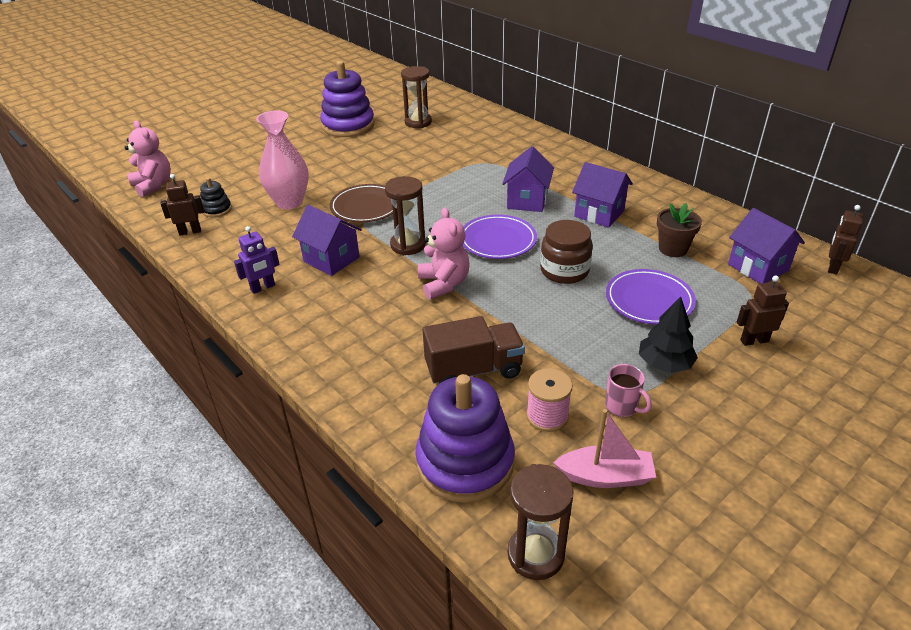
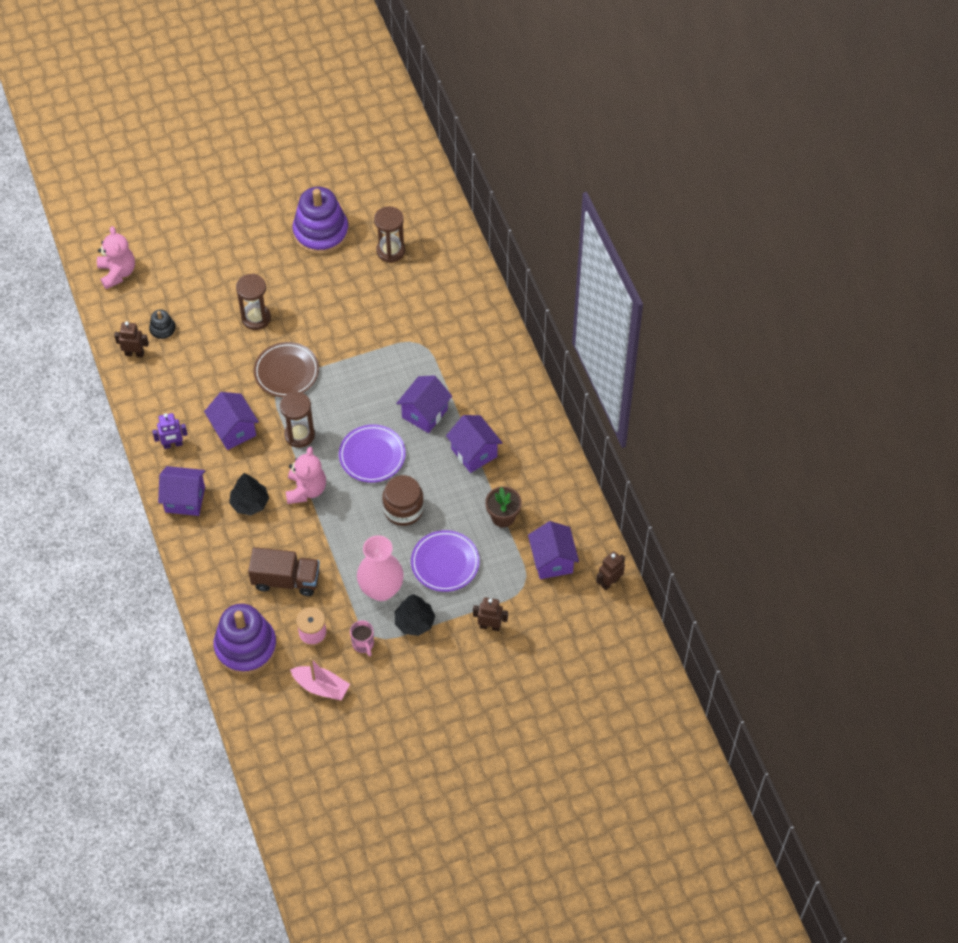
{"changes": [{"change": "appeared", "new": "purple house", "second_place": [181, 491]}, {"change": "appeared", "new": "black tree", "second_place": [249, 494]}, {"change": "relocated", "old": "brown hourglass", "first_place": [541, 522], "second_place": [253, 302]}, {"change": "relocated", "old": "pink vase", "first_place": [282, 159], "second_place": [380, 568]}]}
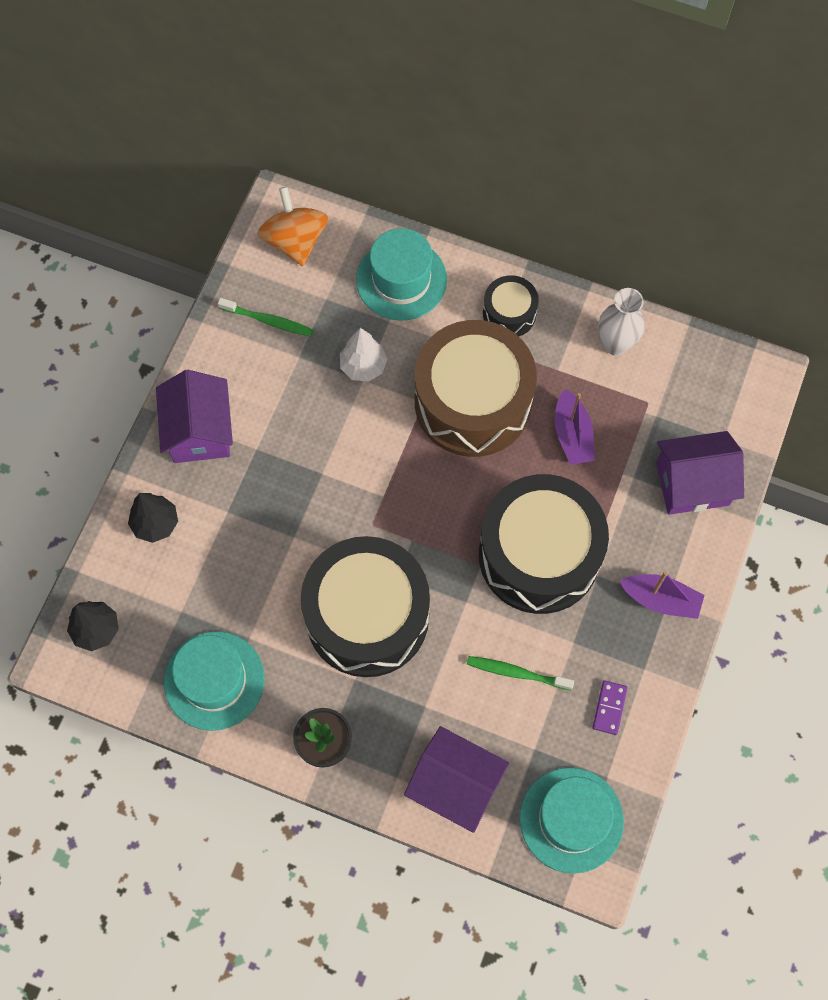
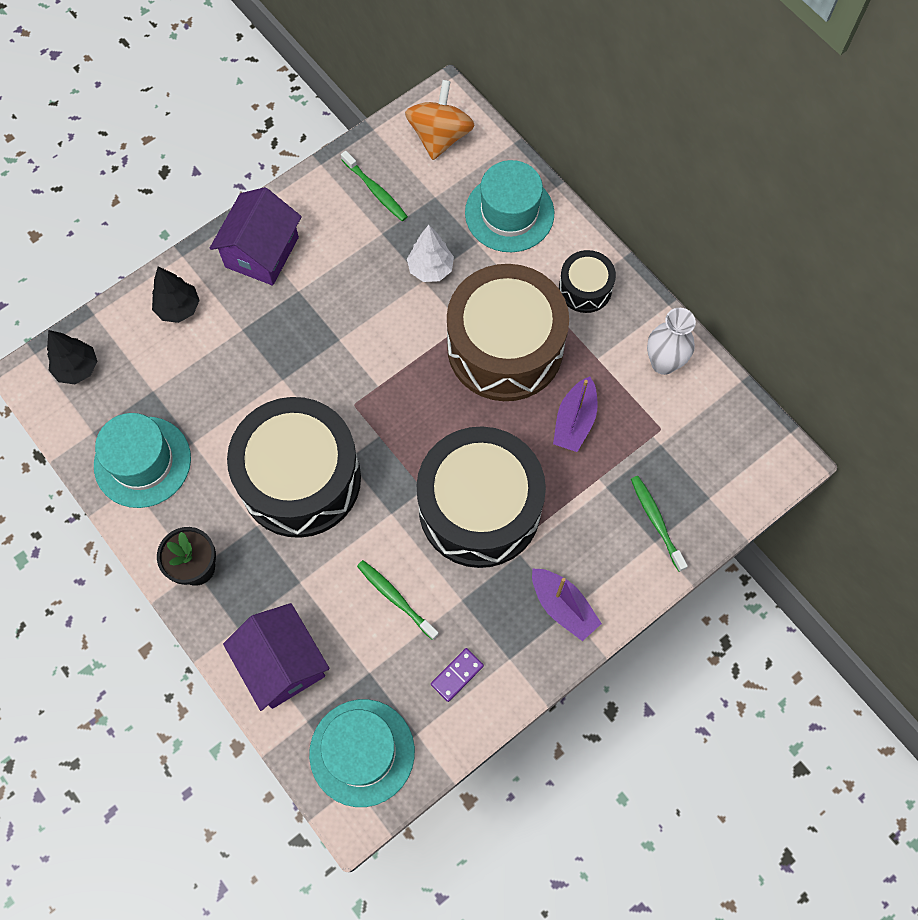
{"changes": [{"change": "exchanged", "old": "purple house", "new": "green toothbrush", "first_place": [700, 473], "second_place": [659, 524]}]}
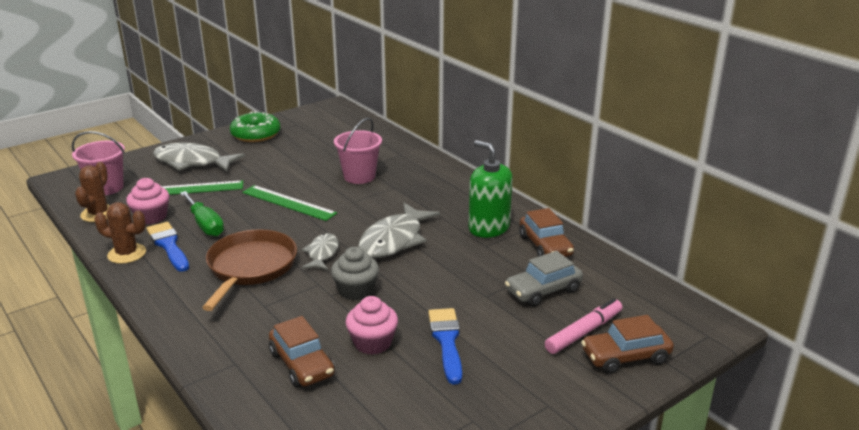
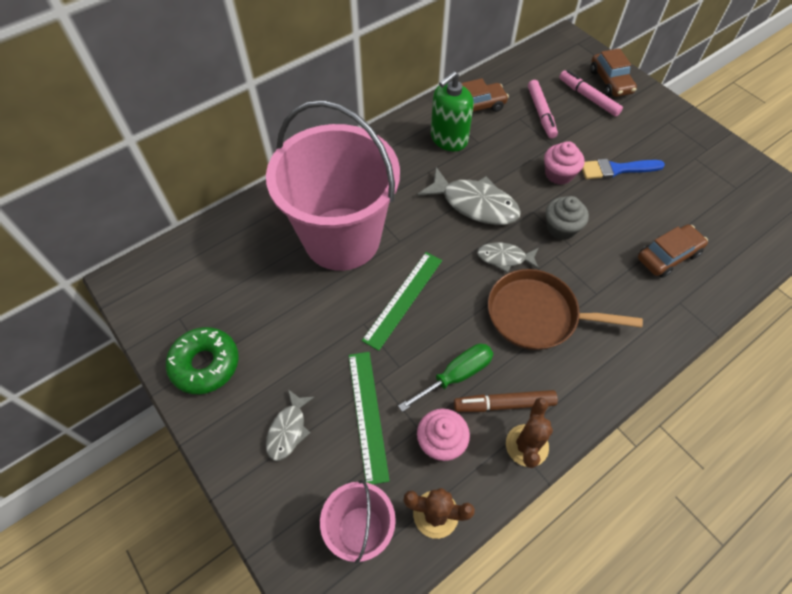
{"changes": [{"change": "size", "old": "pink bucket", "first_place": [358, 151], "second_place": [333, 185], "factor": 2.18}, {"change": "size", "old": "grey fish", "first_place": [199, 157], "second_place": [290, 425], "factor": 0.57}, {"change": "exchanged", "old": "blue brush", "new": "brown marker", "first_place": [167, 247], "second_place": [506, 401]}, {"change": "exchanged", "old": "grey car", "new": "pink marker", "first_place": [544, 279], "second_place": [543, 109]}, {"change": "relocated", "old": "pink cupcake", "first_place": [372, 325], "second_place": [564, 163]}]}
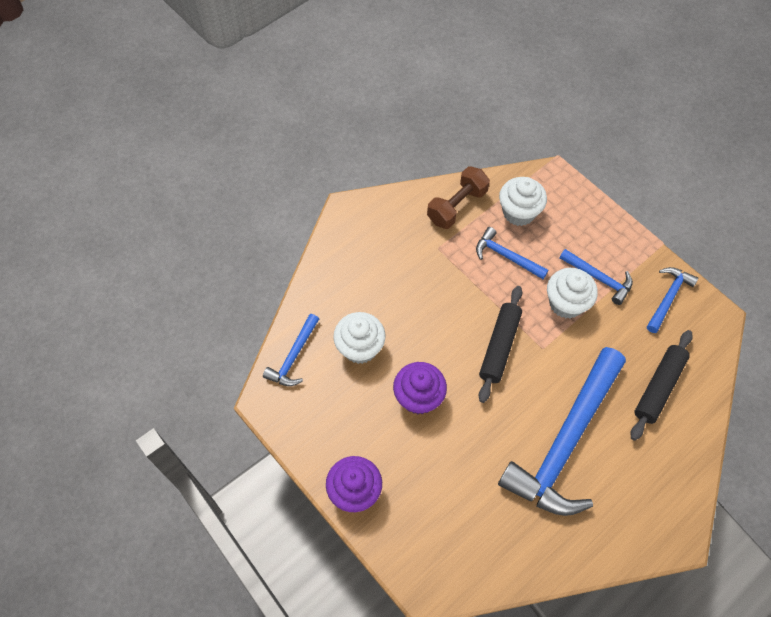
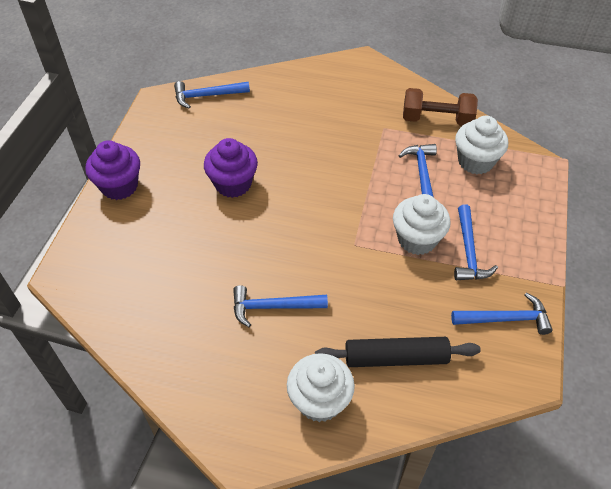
{"changes": [{"change": "size", "old": "blue hammer", "first_place": [562, 431], "second_place": [280, 306], "factor": 0.46}, {"change": "relocated", "old": "white cupcake", "first_place": [359, 338], "second_place": [321, 387]}, {"change": "missing", "old": "black rolling pin", "first_place": [500, 344]}]}
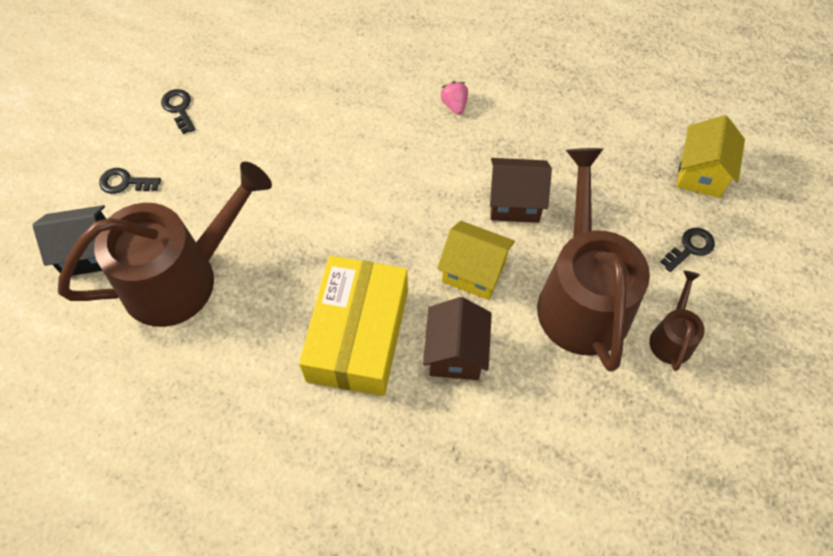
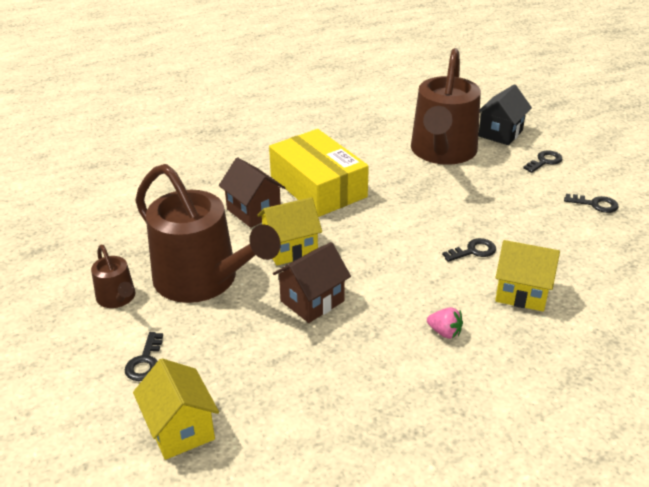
{"changes": [{"change": "appeared", "new": "black key", "second_place": [469, 250]}, {"change": "appeared", "new": "yellow house", "second_place": [527, 276]}]}
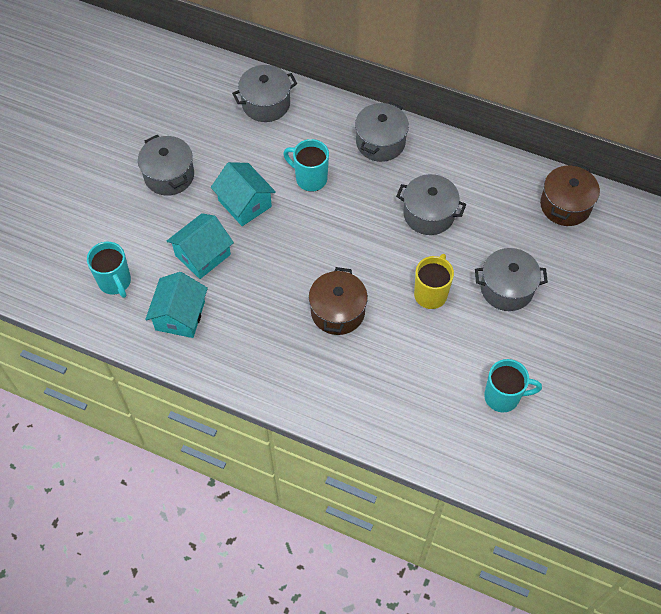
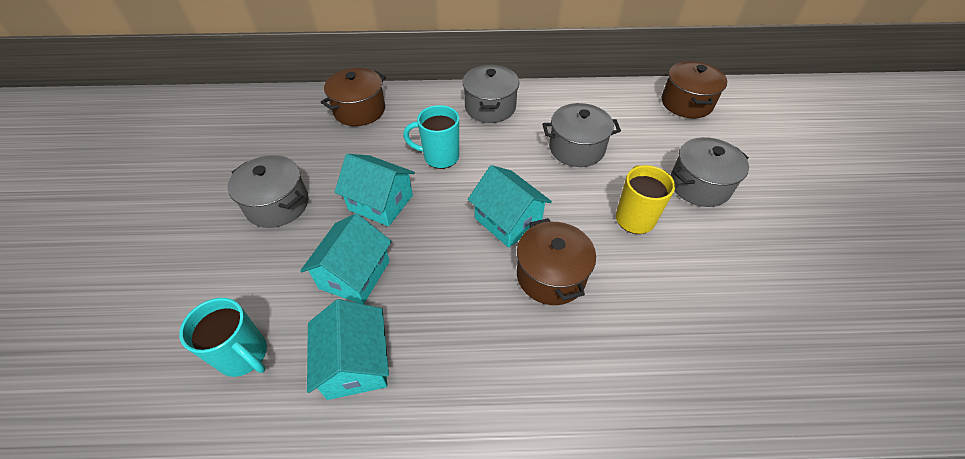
{"changes": [{"change": "colour", "old": "grey pot", "new": "brown pot", "first_place": [264, 93], "second_place": [353, 97]}, {"change": "appeared", "new": "turquoise house", "second_place": [510, 206]}, {"change": "missing", "old": "turquoise mug", "first_place": [513, 385]}]}
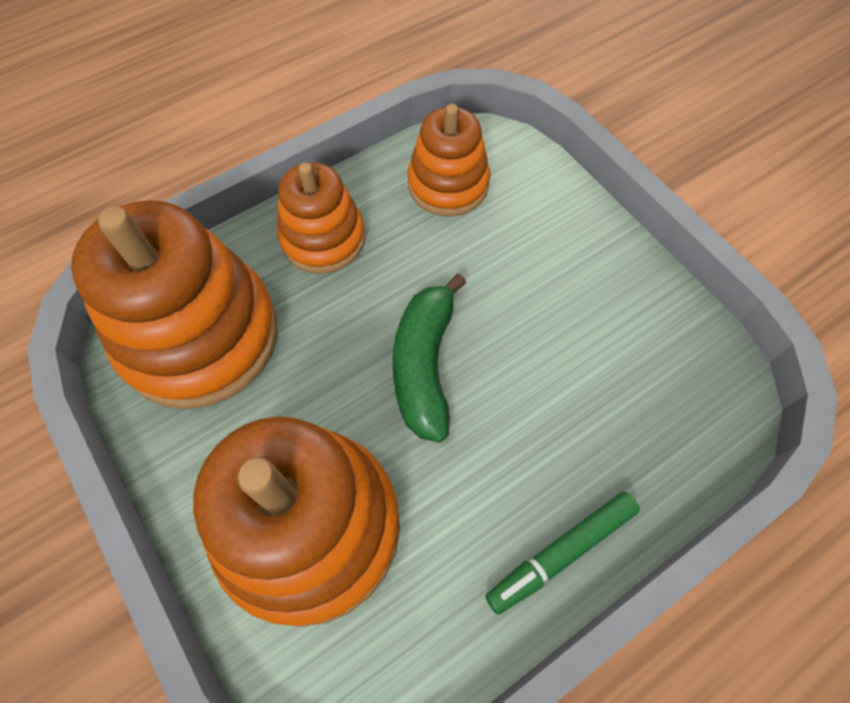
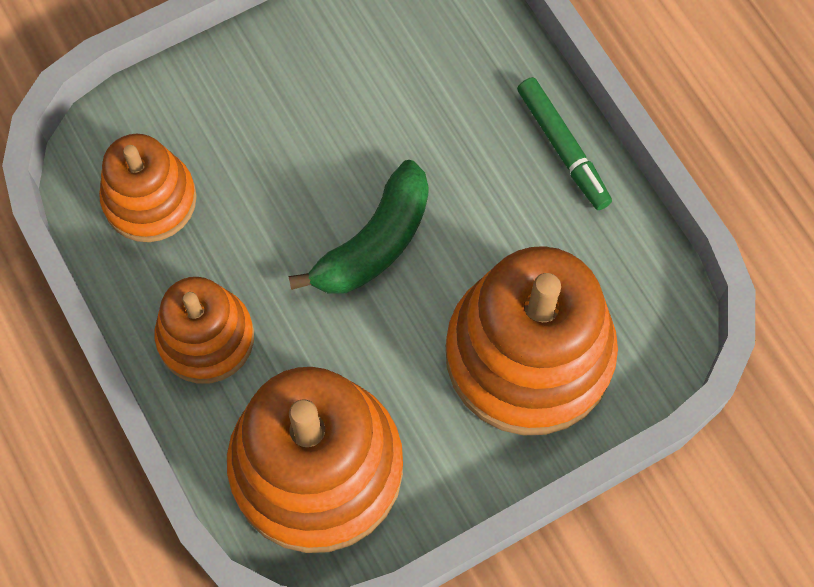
{"changes": [{"change": "spun", "old": "green banana", "first_place": [429, 358], "second_place": [358, 227], "degrees": -60}]}
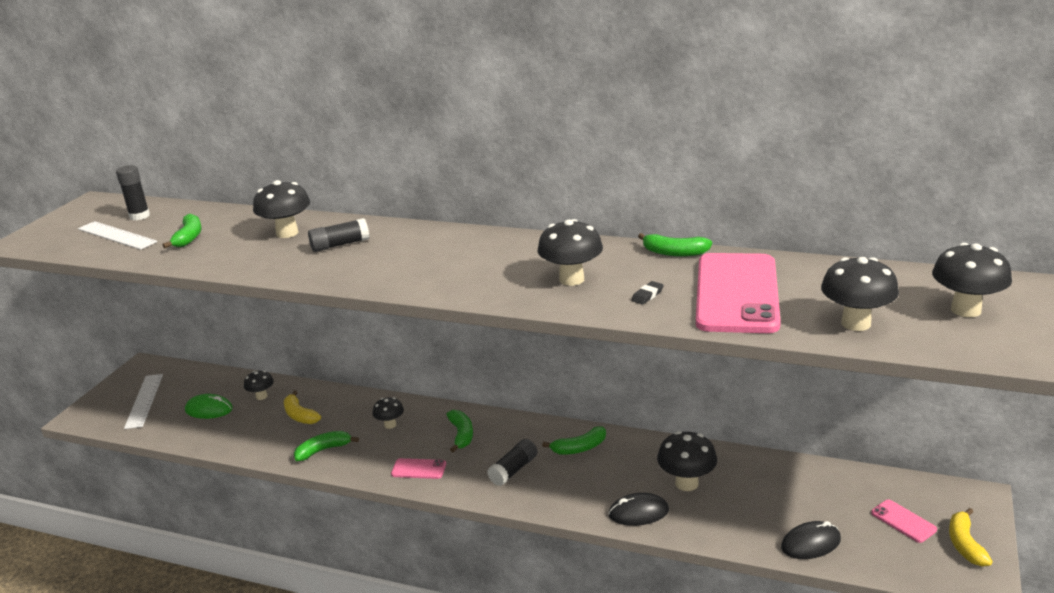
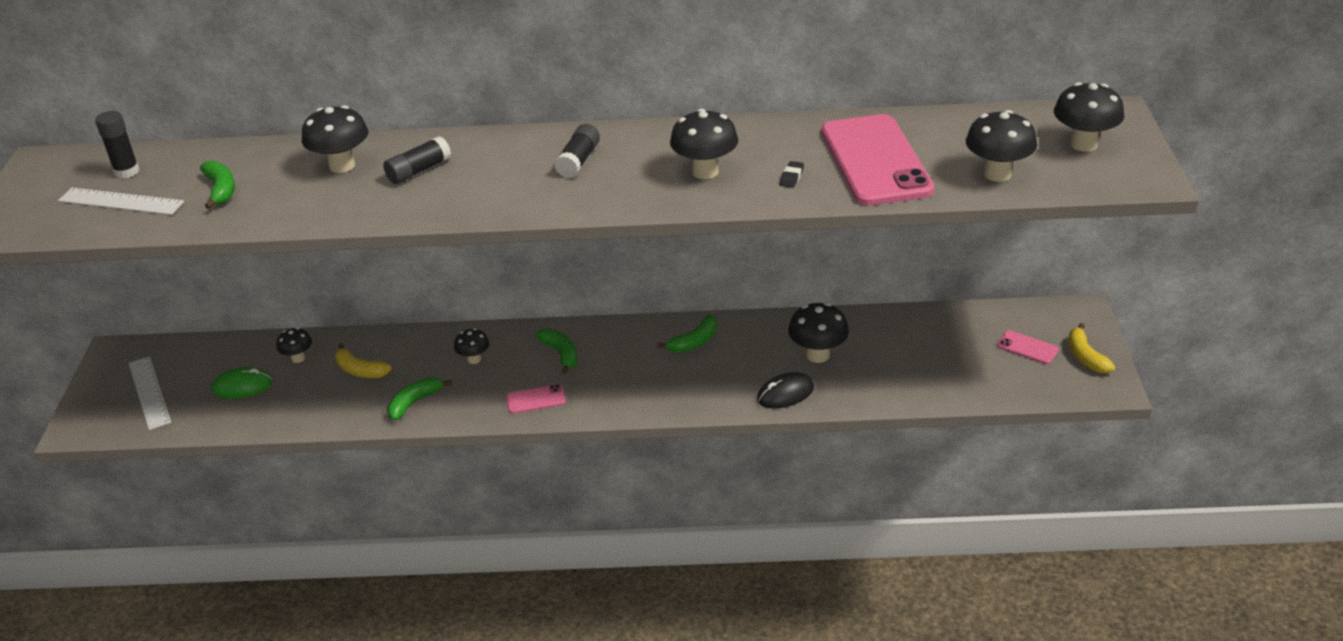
{"changes": [{"change": "relocated", "old": "black glue stick", "first_place": [512, 462], "second_place": [577, 151]}, {"change": "missing", "old": "green banana", "first_place": [675, 245]}, {"change": "missing", "old": "black mouse", "first_place": [811, 540]}]}
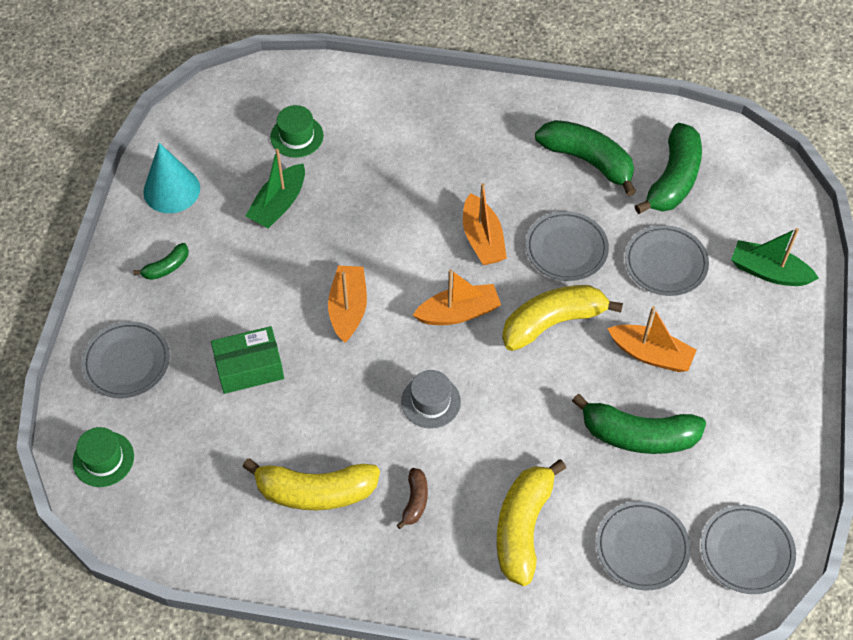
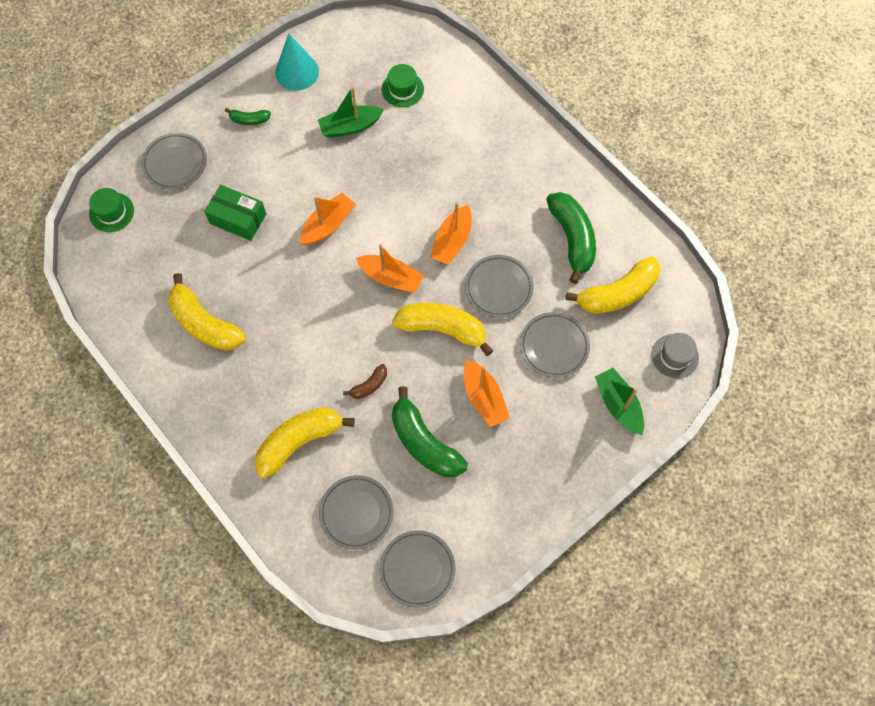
{"changes": [{"change": "relocated", "old": "brown banana", "first_place": [412, 498], "second_place": [365, 381]}, {"change": "colour", "old": "green banana", "new": "yellow banana", "first_place": [668, 168], "second_place": [612, 285]}, {"change": "relocated", "old": "grey hat", "first_place": [431, 399], "second_place": [675, 355]}]}
